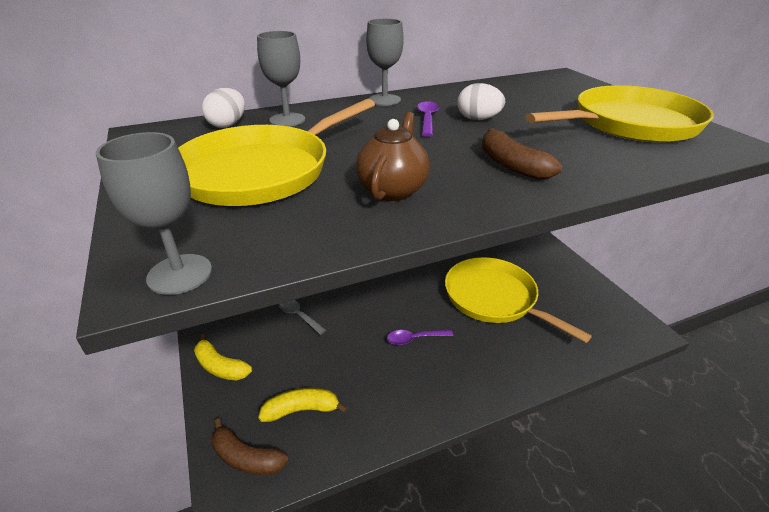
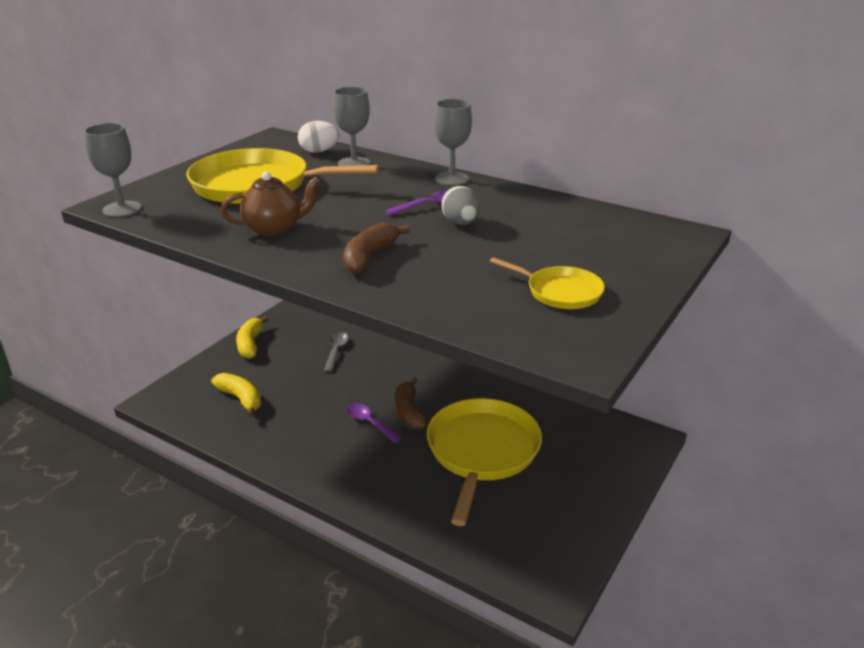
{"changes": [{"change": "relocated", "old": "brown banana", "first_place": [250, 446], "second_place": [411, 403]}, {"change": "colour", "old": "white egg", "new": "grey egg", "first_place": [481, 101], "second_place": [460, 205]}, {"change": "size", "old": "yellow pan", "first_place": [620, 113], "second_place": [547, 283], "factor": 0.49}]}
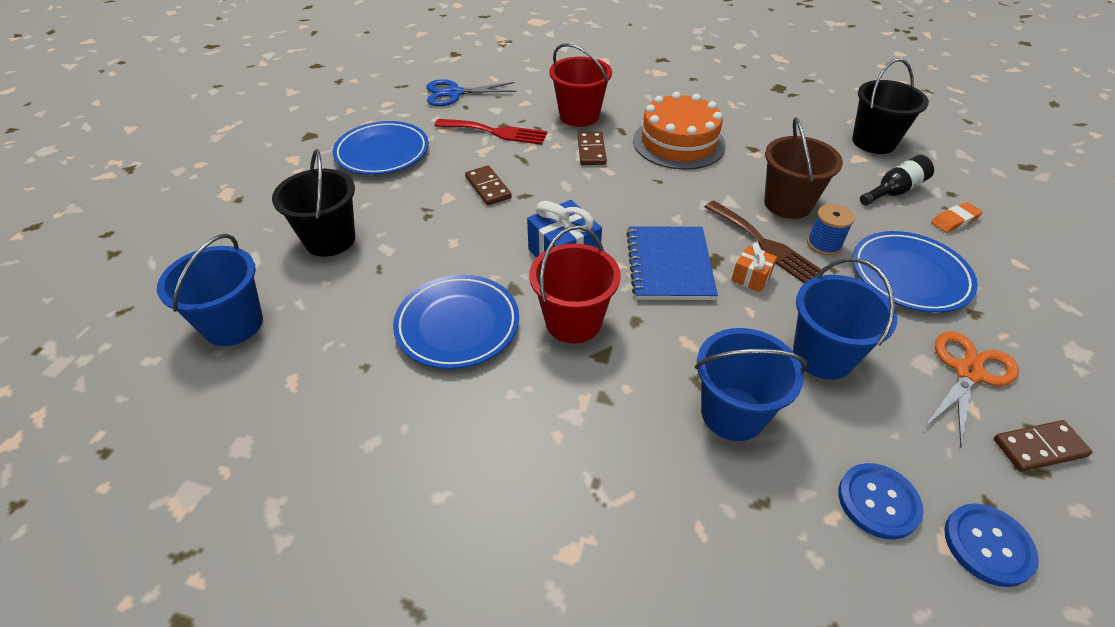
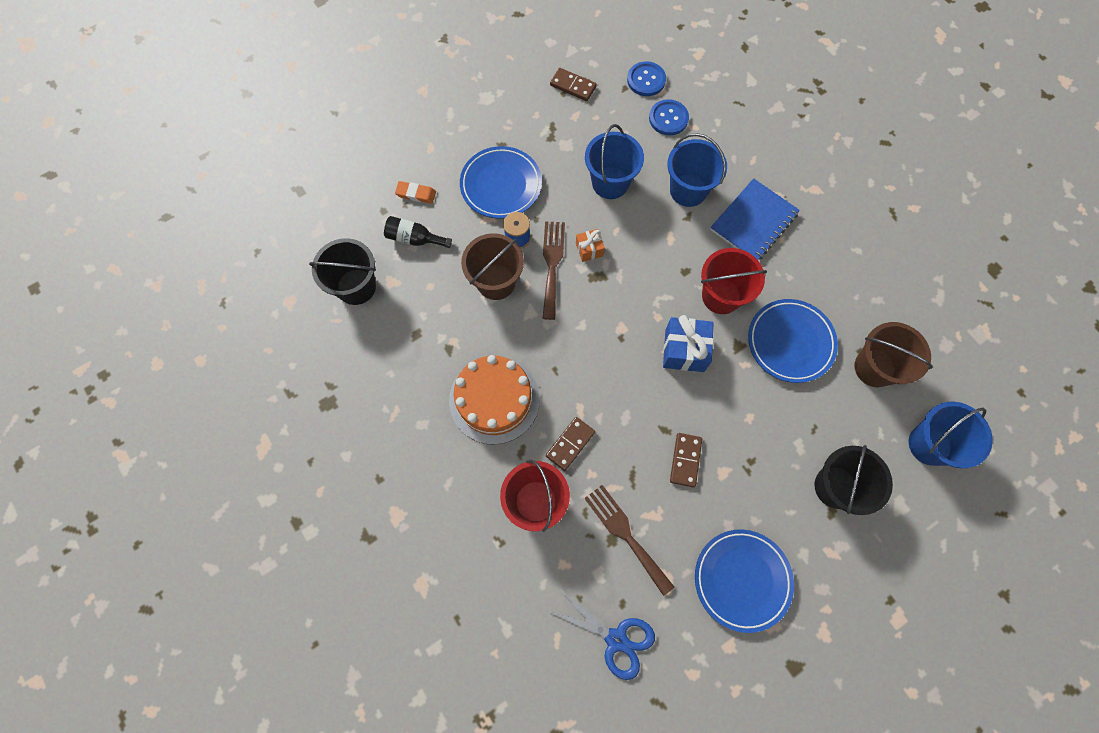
{"changes": [{"change": "colour", "old": "red fork", "new": "brown fork", "first_place": [490, 132], "second_place": [629, 540]}, {"change": "relocated", "old": "blue notebook", "first_place": [672, 263], "second_place": [755, 219]}, {"change": "appeared", "new": "brown bucket", "second_place": [894, 354]}, {"change": "missing", "old": "orange scissors", "first_place": [971, 389]}]}
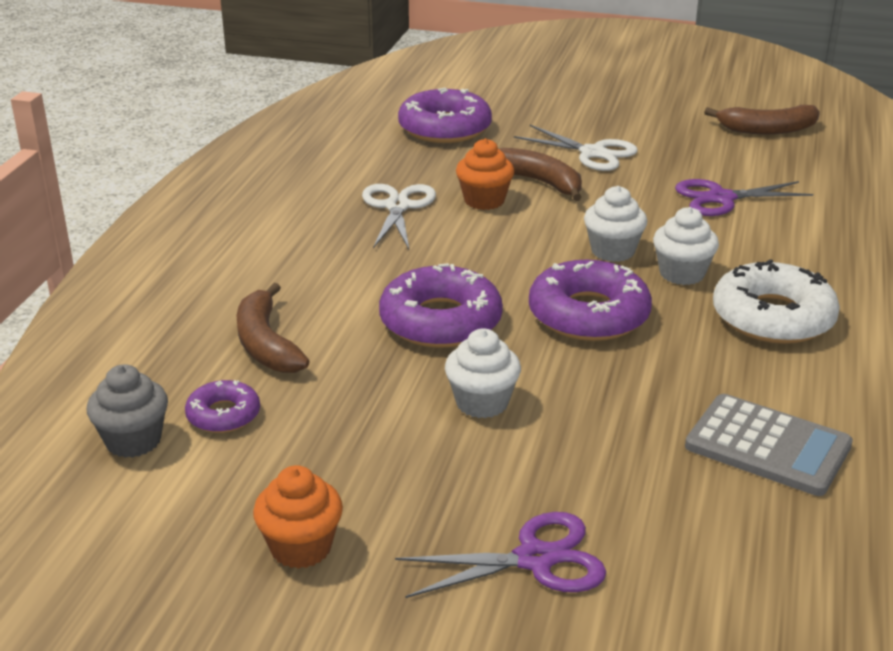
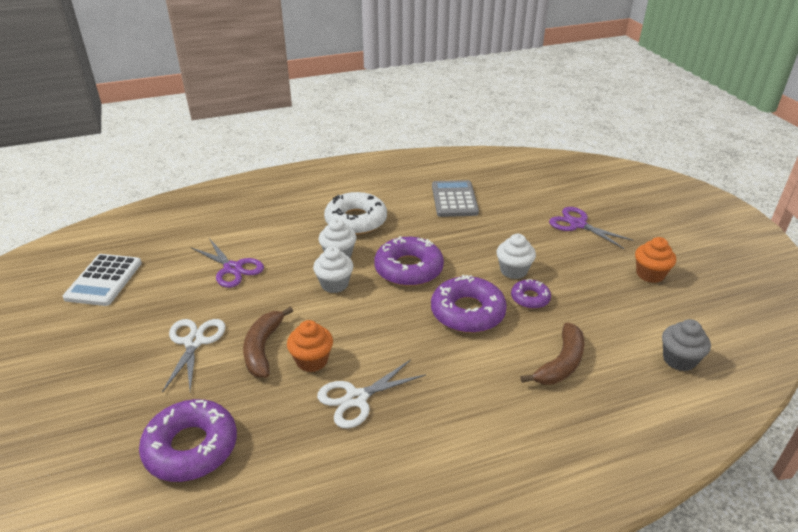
{"changes": [{"change": "exchanged", "old": "brown banana", "new": "white calculator", "first_place": [762, 119], "second_place": [102, 280]}, {"change": "relocated", "old": "purple donut", "first_place": [222, 406], "second_place": [531, 294]}]}
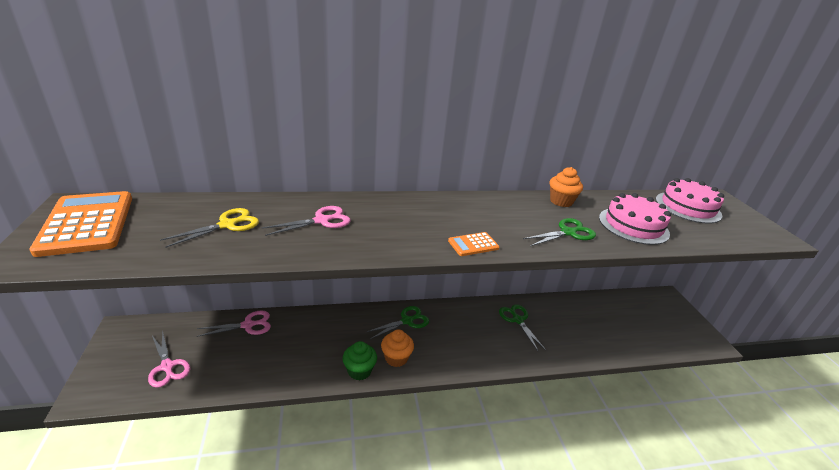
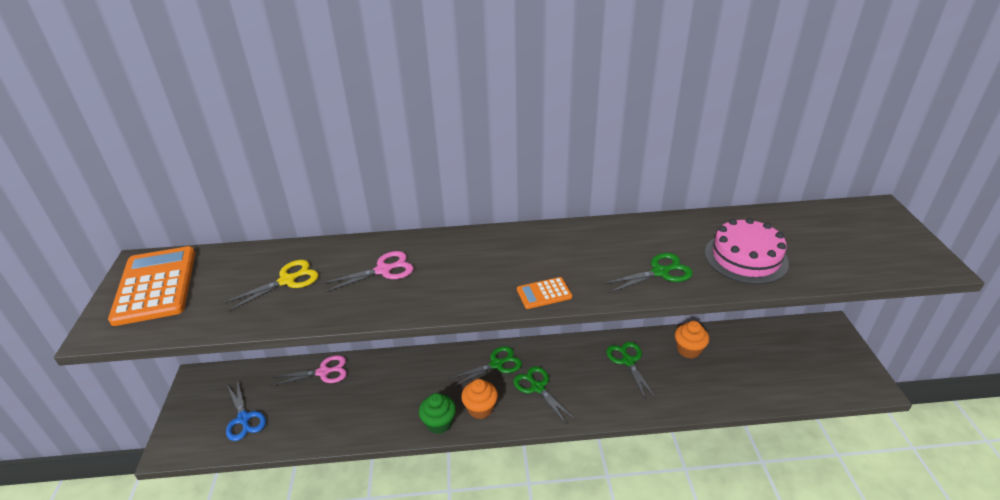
{"changes": [{"change": "colour", "old": "pink scissors", "new": "blue scissors", "first_place": [169, 359], "second_place": [246, 410]}, {"change": "appeared", "new": "green scissors", "second_place": [544, 395]}, {"change": "relocated", "old": "orange cupcake", "first_place": [566, 187], "second_place": [692, 340]}, {"change": "missing", "old": "pink cake", "first_place": [690, 201]}]}
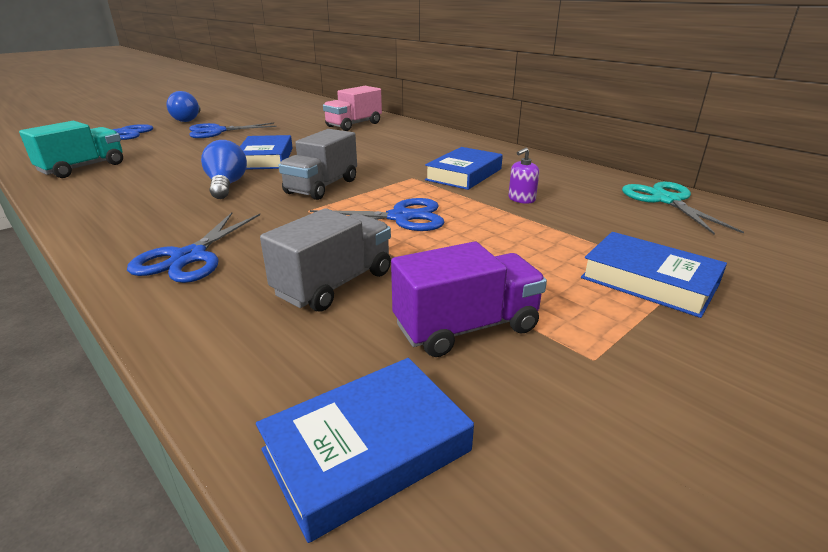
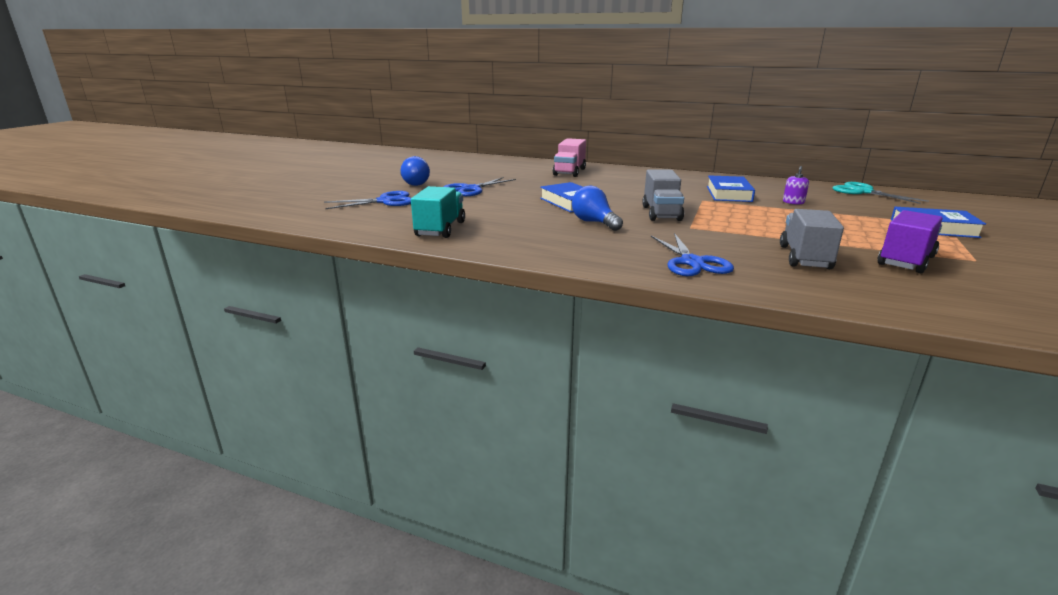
{"changes": [{"change": "missing", "old": "blue book", "first_place": [365, 450]}, {"change": "missing", "old": "blue scissors", "first_place": [377, 214]}]}
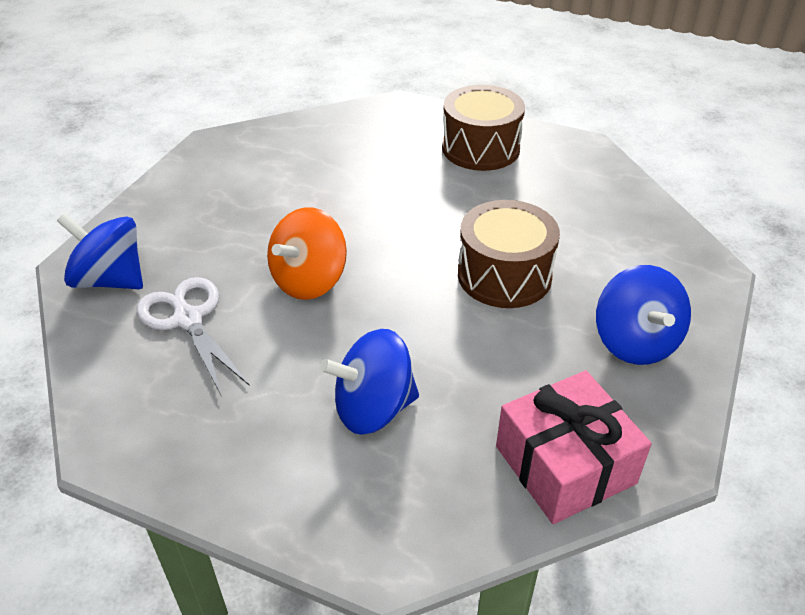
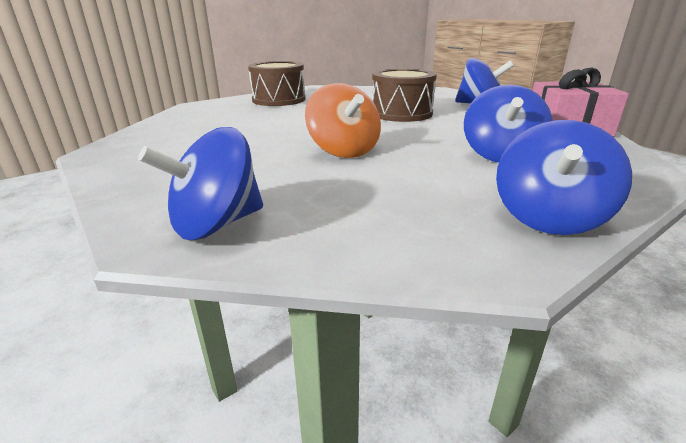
{"changes": [{"change": "appeared", "new": "blue spinning top", "second_place": [564, 177]}, {"change": "missing", "old": "white scissors", "first_place": [193, 337]}]}
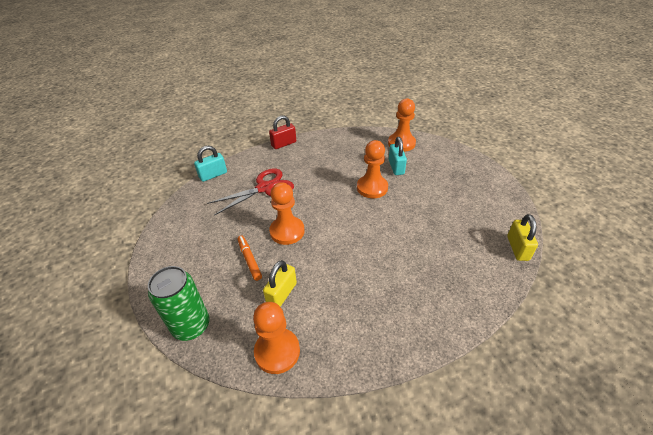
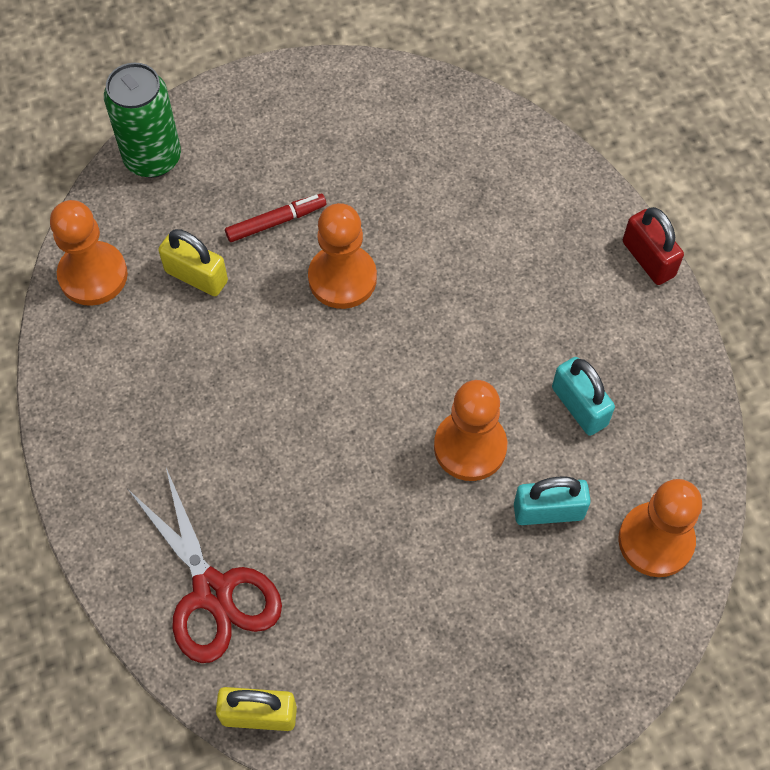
{"changes": [{"change": "relocated", "old": "red scissors", "first_place": [250, 192], "second_place": [205, 565]}, {"change": "colour", "old": "orange marker", "new": "red marker", "first_place": [249, 258], "second_place": [275, 218]}, {"change": "relocated", "old": "turquoise padlock", "first_place": [210, 164], "second_place": [583, 396]}]}
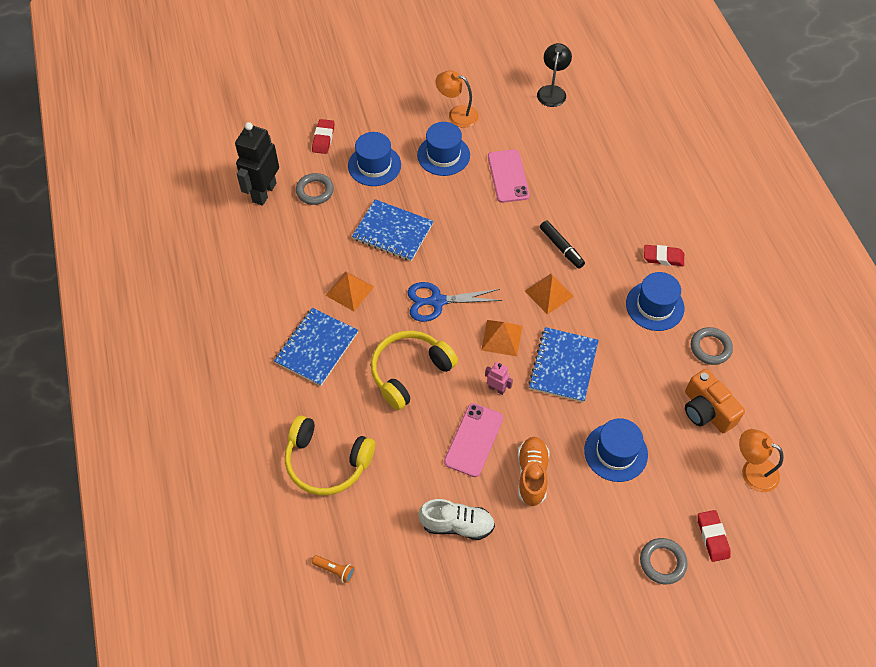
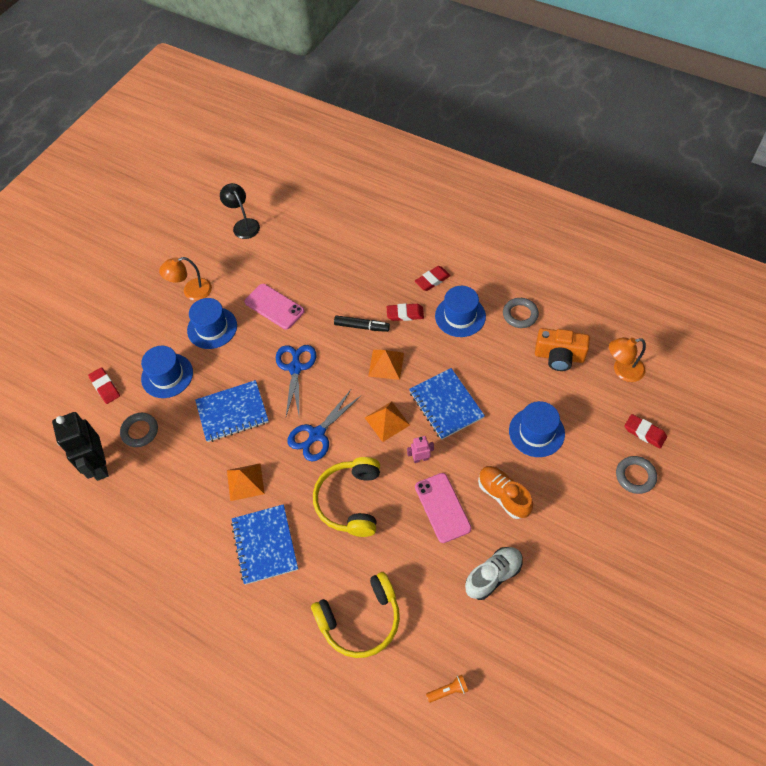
{"changes": [{"change": "appeared", "new": "blue scissors", "second_place": [296, 380]}, {"change": "appeared", "new": "red eraser", "second_place": [405, 312]}]}
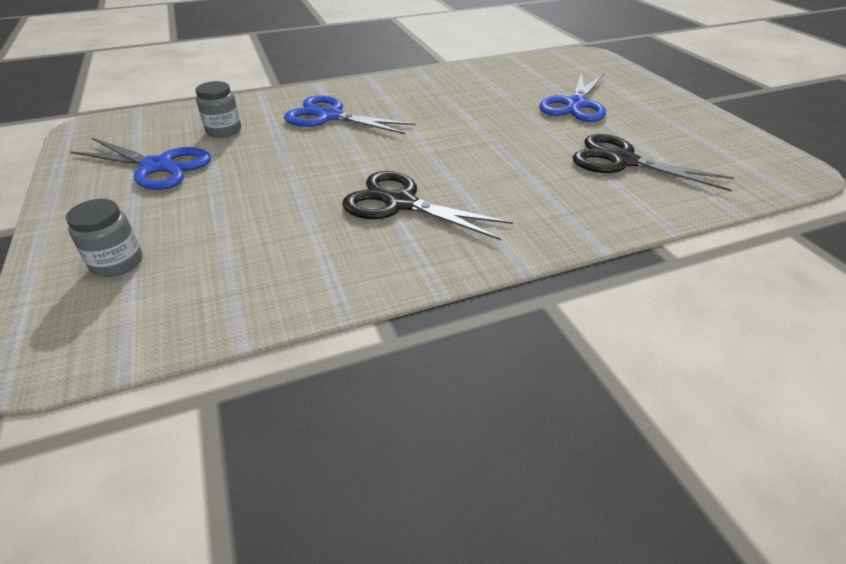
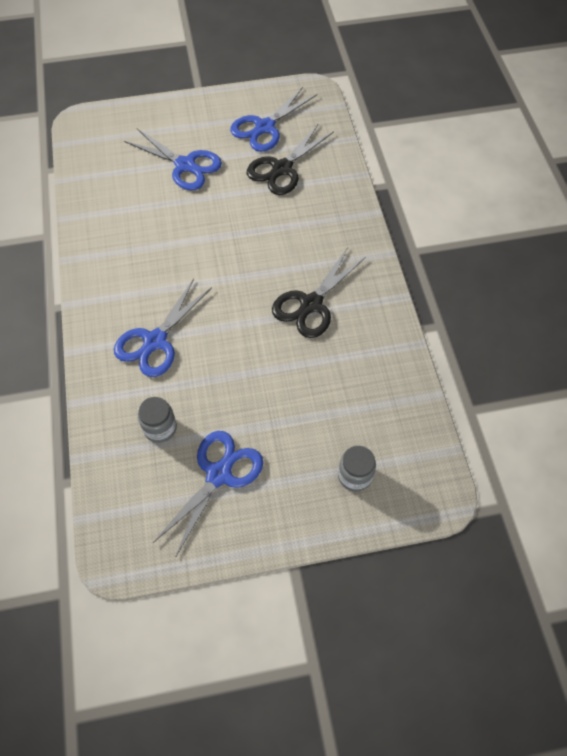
{"changes": [{"change": "appeared", "new": "blue scissors", "second_place": [273, 119]}]}
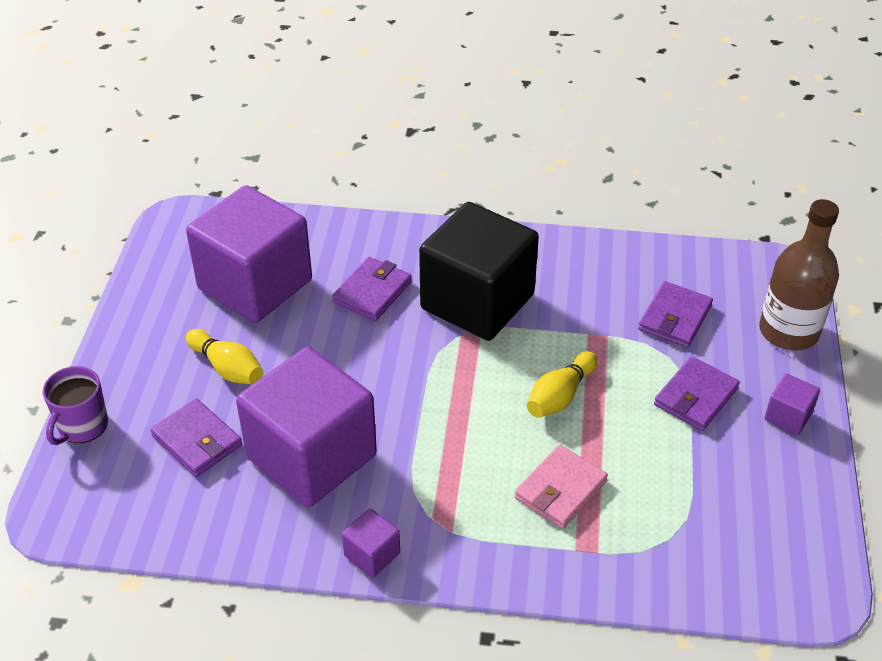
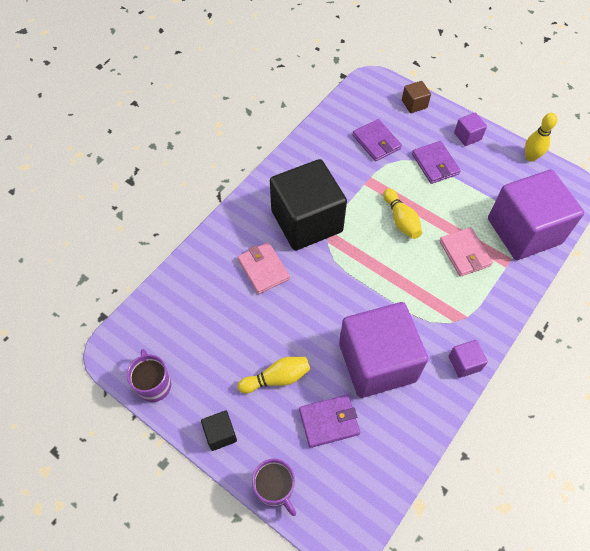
{"changes": [{"change": "appeared", "new": "purple mug", "second_place": [149, 375]}, {"change": "appeared", "new": "black cube", "second_place": [219, 431]}, {"change": "colour", "old": "purple wallet", "new": "pink wallet", "first_place": [372, 289], "second_place": [264, 268]}, {"change": "exchanged", "old": "brown bottle", "new": "brown cube", "first_place": [799, 275], "second_place": [416, 97]}, {"change": "relocated", "old": "purple cube", "first_place": [249, 254], "second_place": [536, 215]}, {"change": "appeared", "new": "yellow bowling pin", "second_place": [541, 137]}]}
